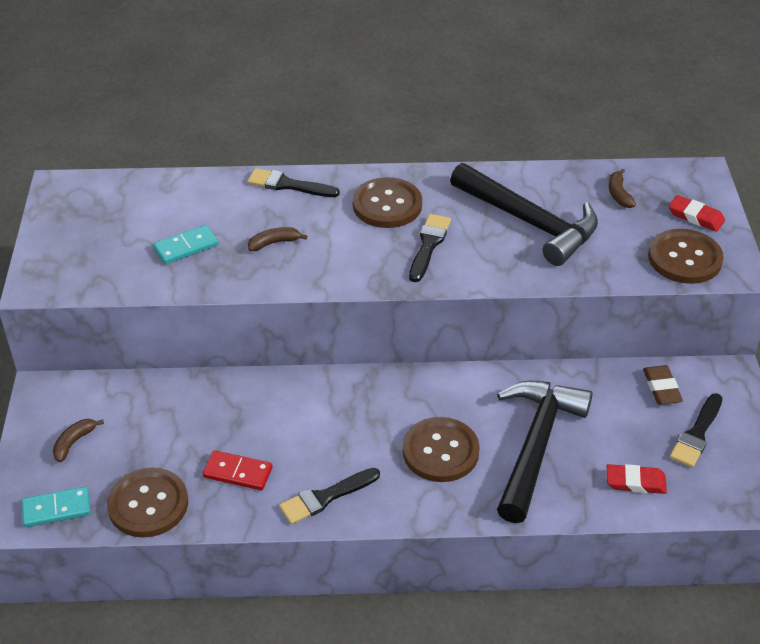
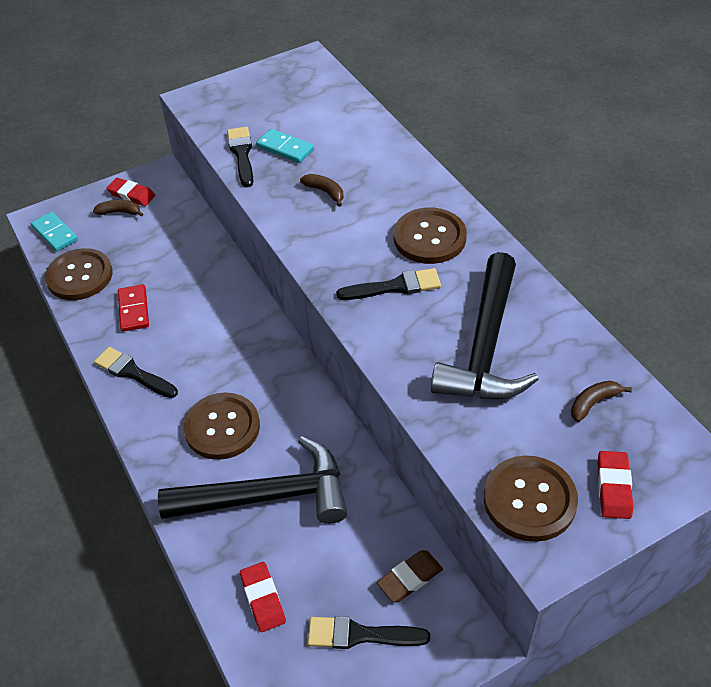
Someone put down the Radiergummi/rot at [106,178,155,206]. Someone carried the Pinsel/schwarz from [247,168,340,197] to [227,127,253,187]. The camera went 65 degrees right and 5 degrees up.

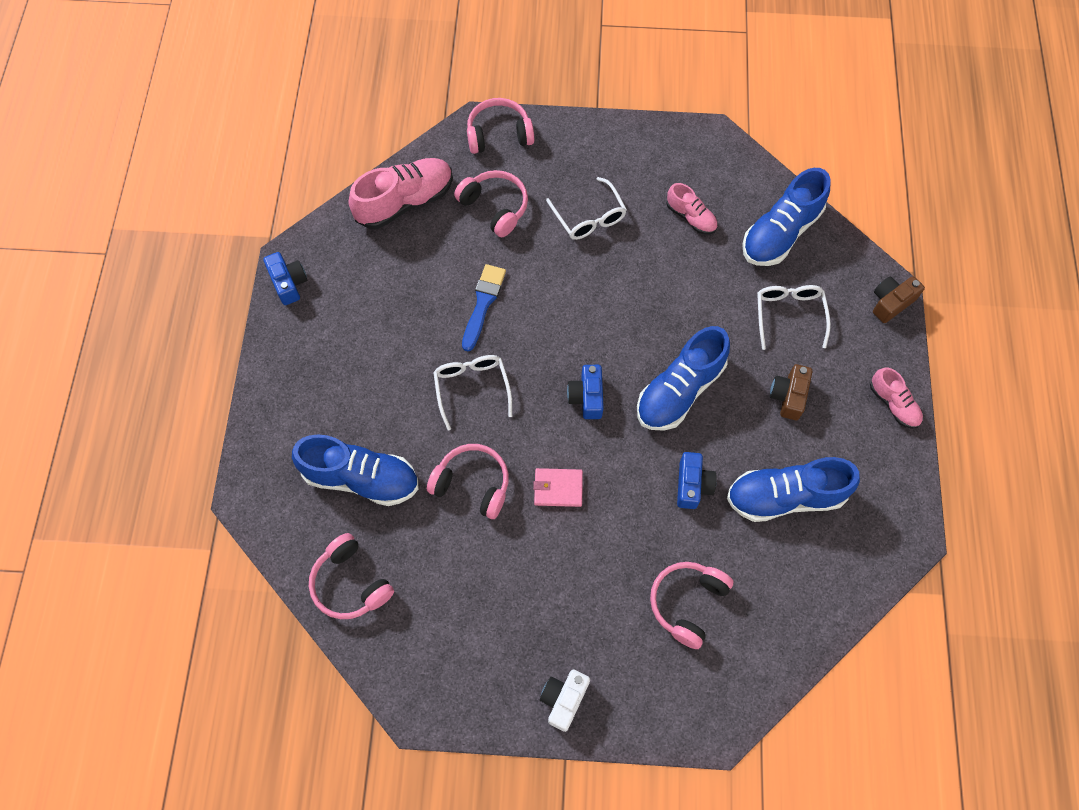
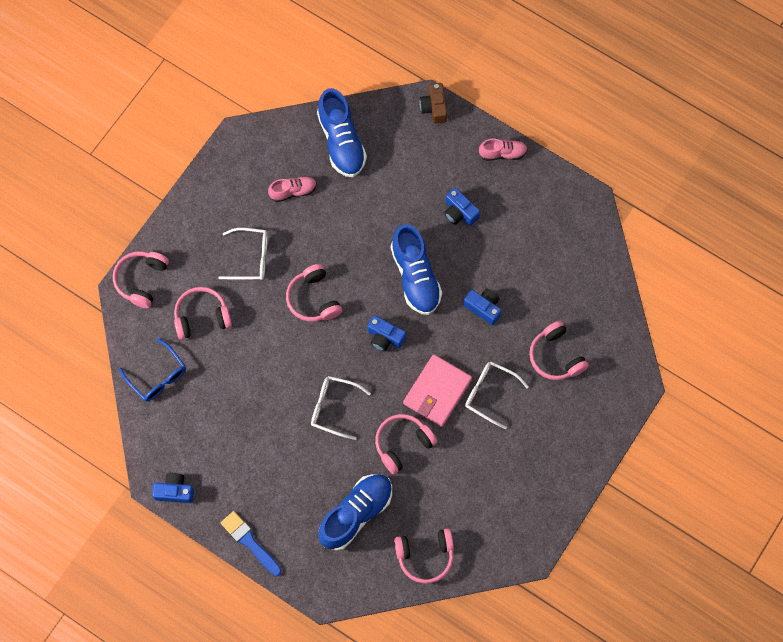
Someone took away the Kamera/weiß at [540,669,590,732]. Someone took away the Schuh/blau at [727,457,860,522]. Someone put down the Kopfhörer/rosa at [286,264,342,322]. Someone carried the Pinsel/blau from [462,264,506,351] to [221,511,282,576]. Someone carried the Brille/weiß from [757,285,831,350] to [465,361,529,429]. Someone swapped the Schuh/rosa at [349,158,453,229] for the Brille/blau at [119,338,186,401]. Someone repainted the Kamera/braun at [770,364,812,420], which became the Kamera/blau at [444,188,480,226]. Someone scaled the Geldbörse/rosa at [533,468,583,507] by 1.67. The camera went 60 degrees left and 5 degrees up.

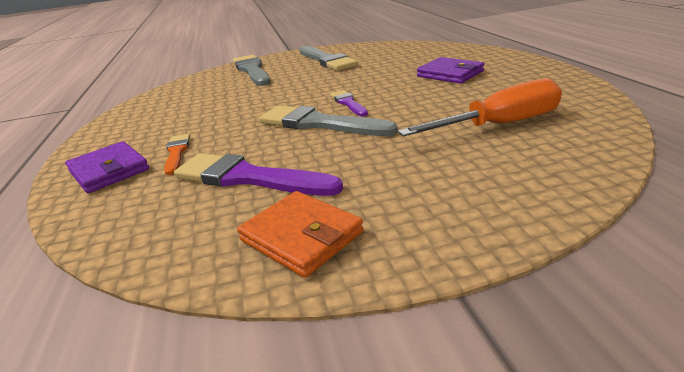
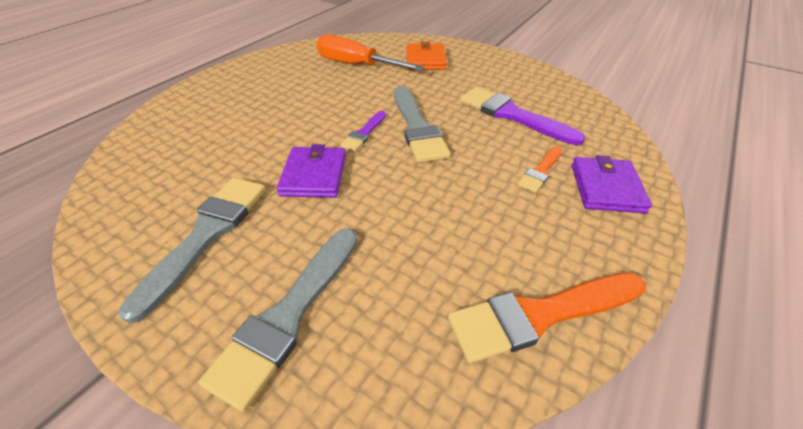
Someone put down the Pinsel/orange at [448,273,646,363]. Someone carried the Geldbörse/orange from [237,191,364,278] to [407,41,447,70]. Someone carried the Geldbörse/lila from [417,57,484,84] to [277,144,346,198]. Someone rotated the Pinsel/lila at [174,153,343,196] by 150 degrees clockwise. The camera went 135 degrees left and 15 degrees up.

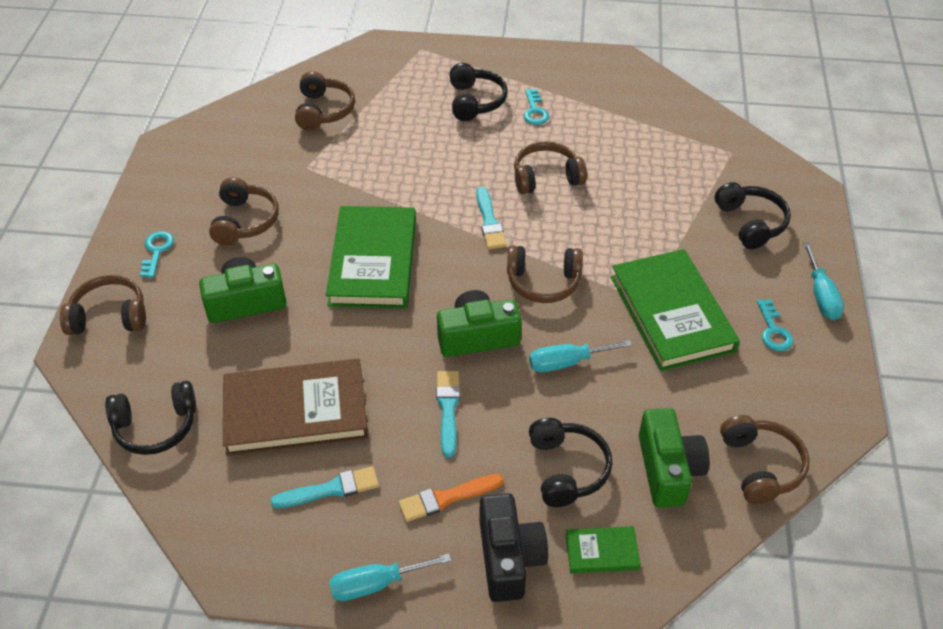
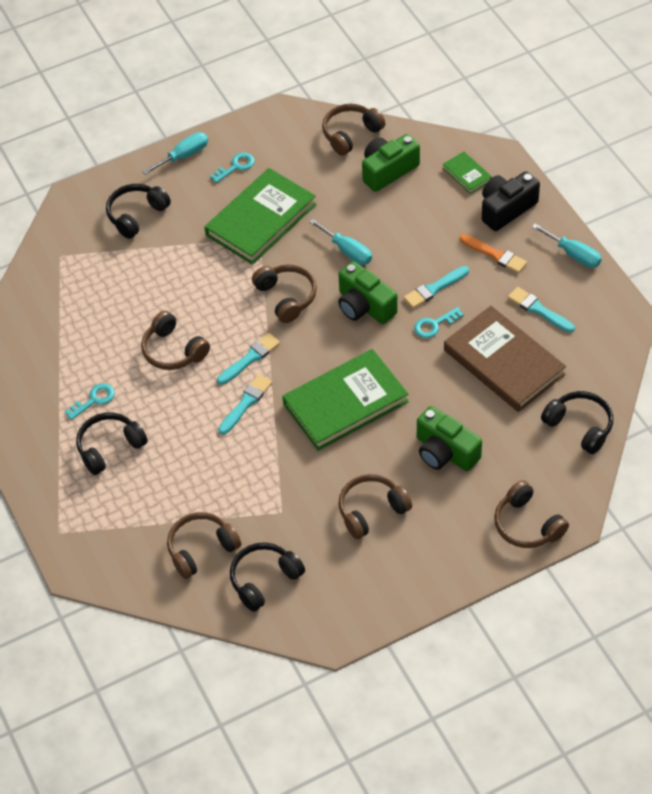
Someone put down the Pinsel/türkis at [218,374,272,435]. Someone carried the Schlüssel/türkis from [140,231,174,278] to [414,307,464,338]. Someone carried the Kopfhörer/schwarz from [529,418,612,507] to [230,542,305,612]. The camera went 120 degrees left and 5 degrees up.

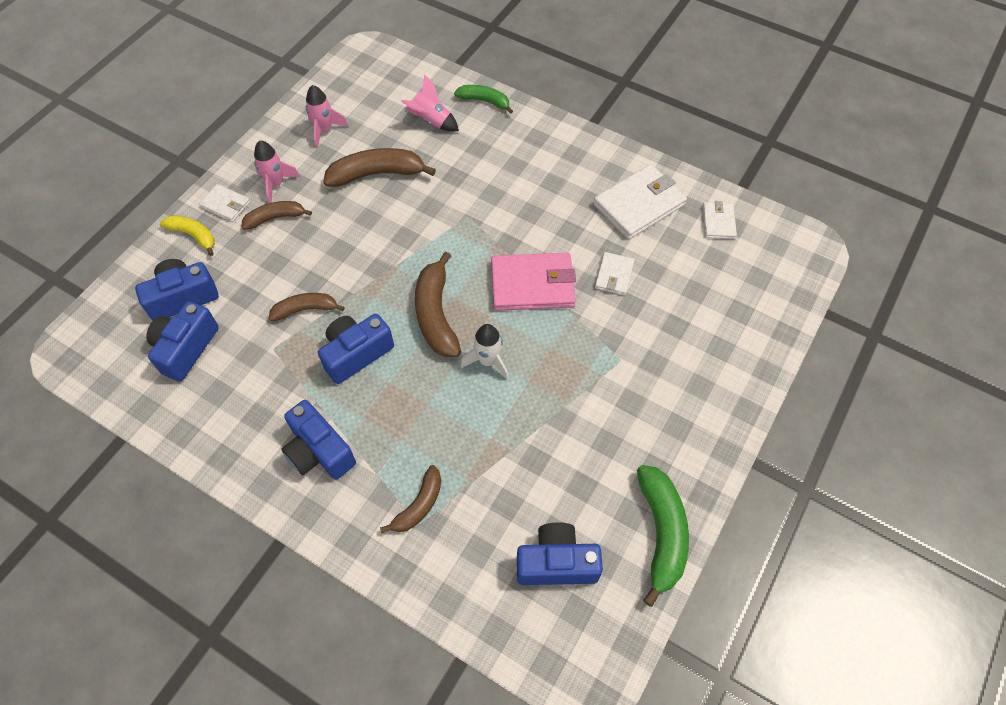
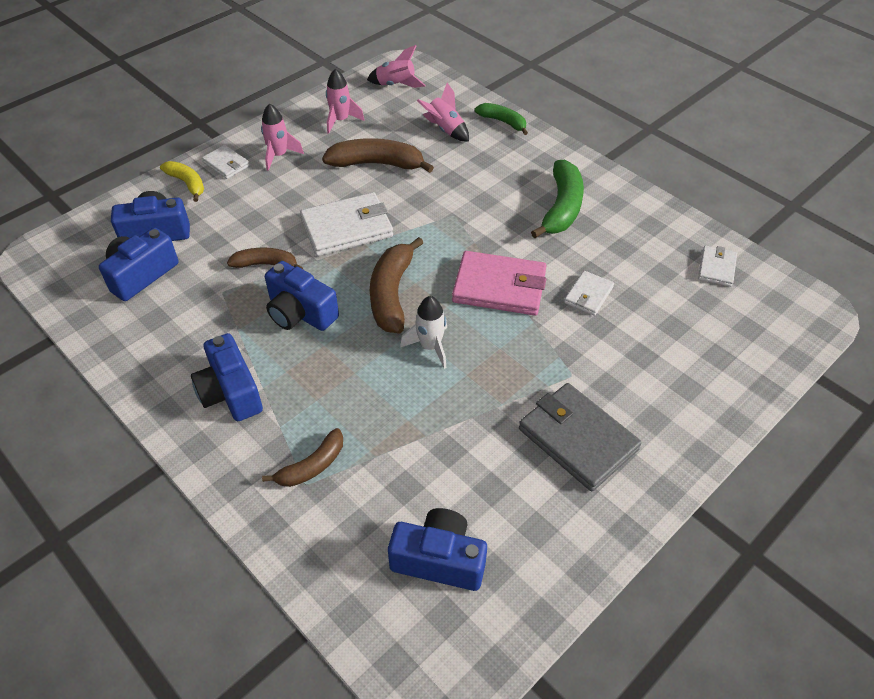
Someone took away the Banane/braun at [242,201,312,230]. Someone put down the Rakete/rosa at [367,45,426,88]. Someone put down the Geldbörse/grau at [519,383,642,492]. Someone carried the Geldbörse/weiß from [594,164,687,239] to [300,192,393,256]. Someone carried the Banane/grün from [637,465,689,607] to [531,160,584,238]. Someone rotated the Kamera/blau at [318,314,394,384] by 120 degrees counterclockwise. The camera went 15 degrees right and 10 degrees down.

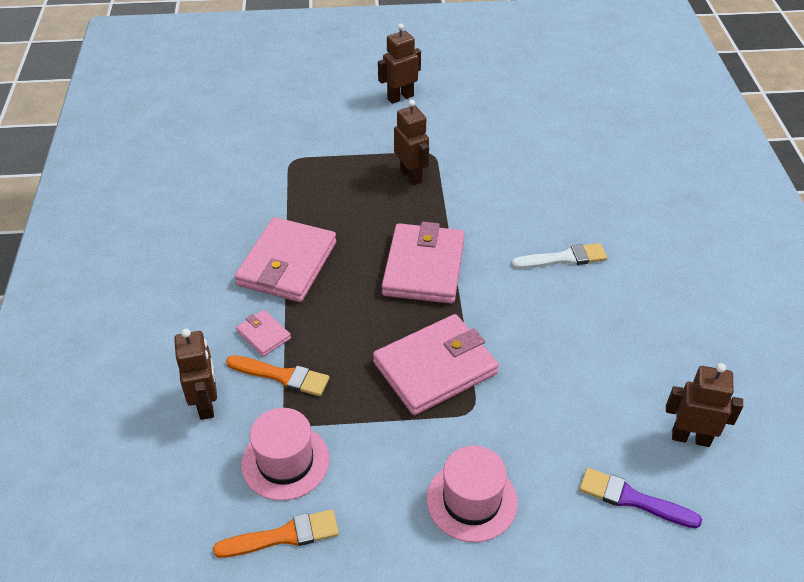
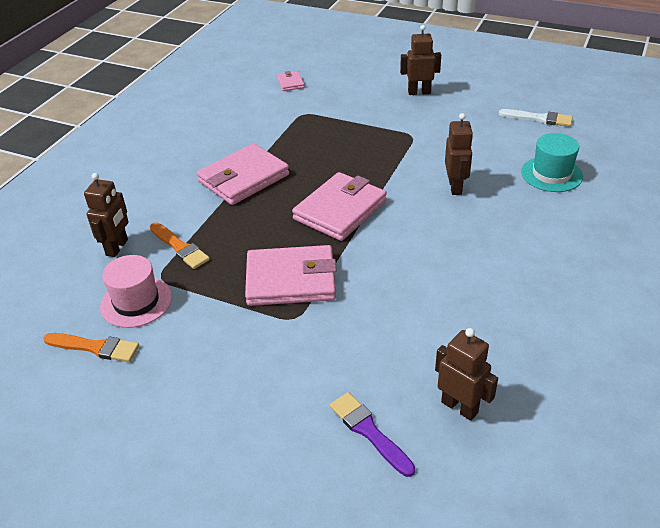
Someone took away the Hut/rosa at [427,446,518,542]. Someone put down the Hut/türkis at [521,133,583,192]. Someone carried the Geldbörse/rosa from [236,310,291,356] to [277,71,305,91]. Someone carried the Roboter/braun from [394,99,429,185] to [445,113,473,195]. Someone carried the Pinsel/weiß from [511,243,607,269] to [499,109,573,127]. The camera went 30 degrees right and 5 degrees down.

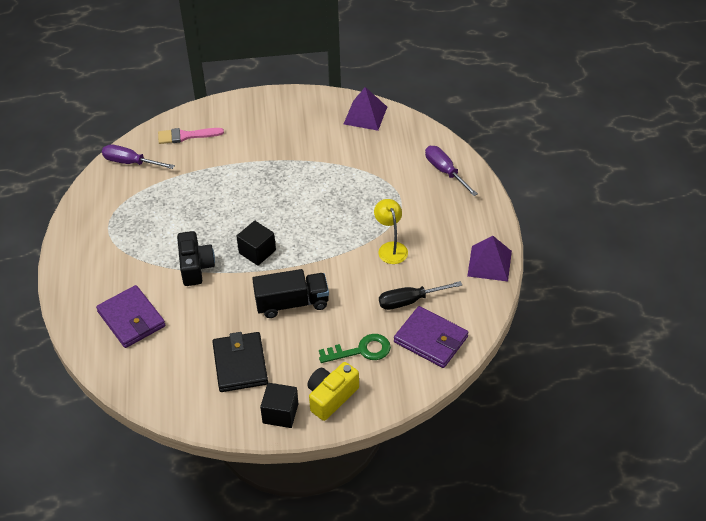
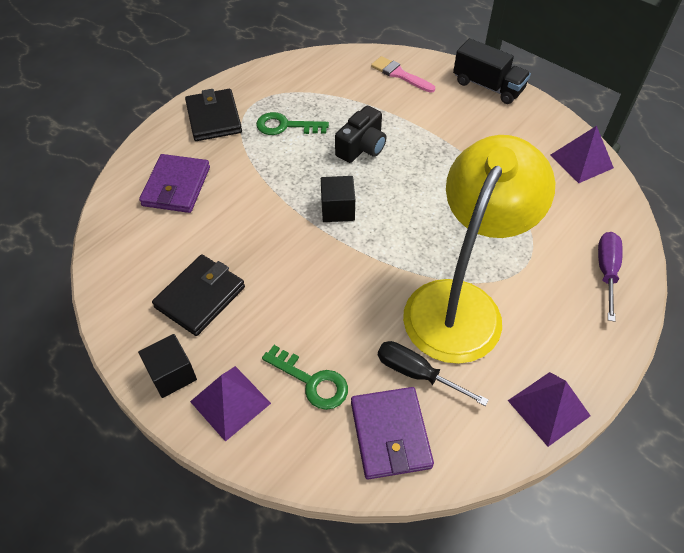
Someone took away the Schraubenzieher/lila at [102,144,175,169]. Someone put down the Geldbörse/schwarz at [185,89,242,141]. Someone put down the Schlüssel/grün at [256,112,329,135]. Someone carried the Kamera/schwarz from [177,231,215,286] to [335,106,386,163]. Someone carried the Lastwagen/schwarz from [252,269,329,318] to [453,38,531,104]. Someone swapped the Kamera/gelb at [307,362,359,421] for the Pyramide/lila at [190,366,271,442]. Someone scaled the Lampe/gelb at [374,199,408,264] by 2.48. The camera went 45 degrees right and 5 degrees up.

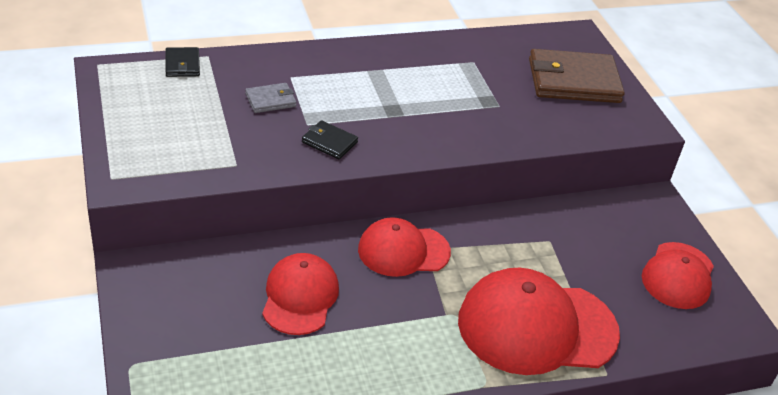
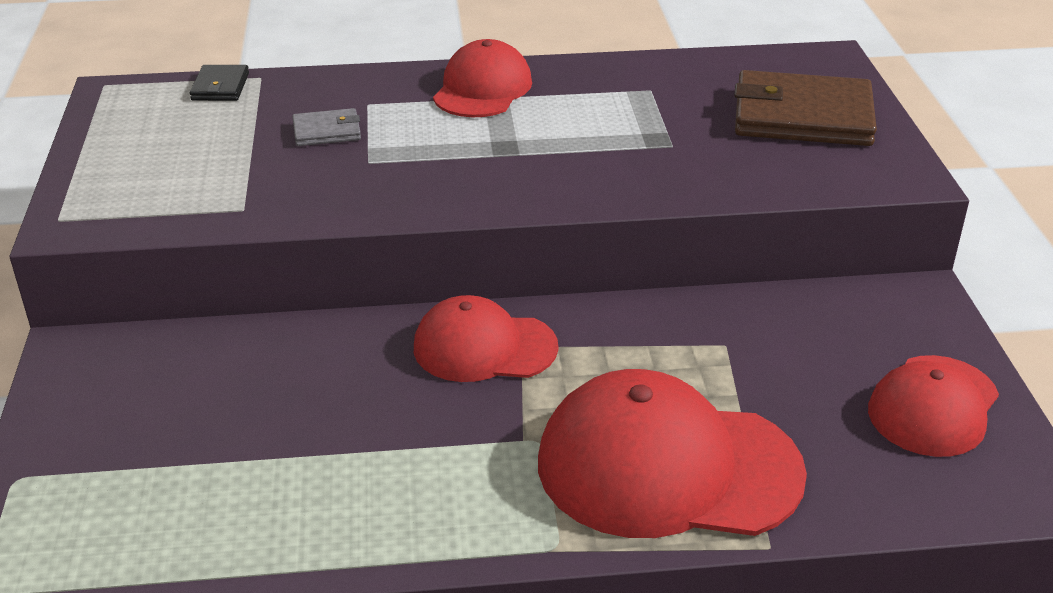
Someone took away the Geldbörse/schwarz at [302,120,358,159]. Someone carried the Kappe/rot from [262,253,339,335] to [433,39,532,117]. The camera went 15 degrees right and 5 degrees down.

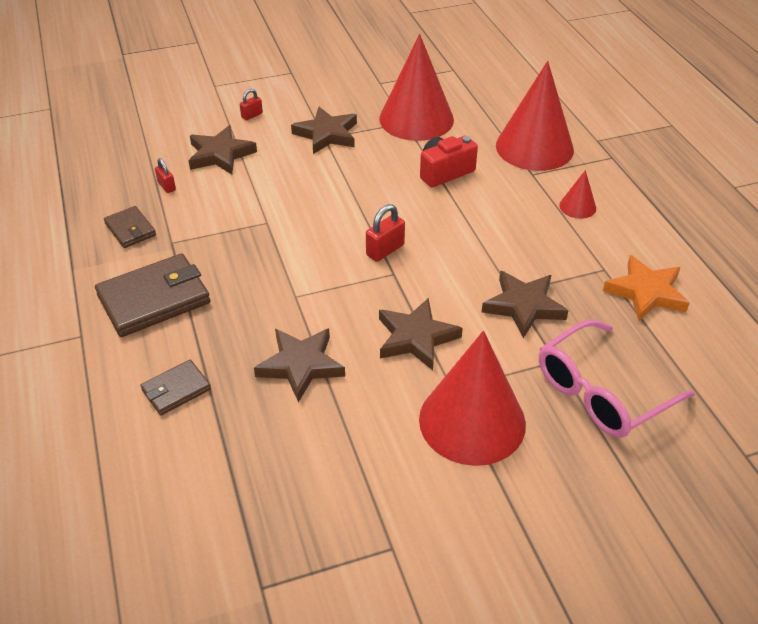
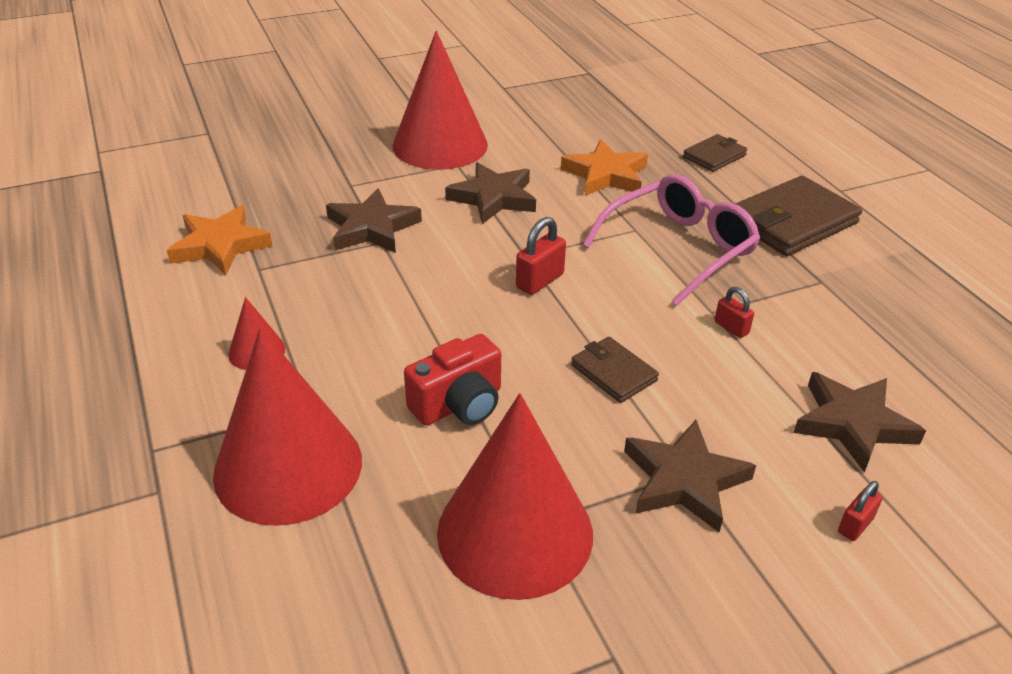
Someone carried the Geldbörse/braun from [104,206,156,248] to [571,337,659,403]. Someone carried the Vorhängeschloss/rot from [155,158,176,193] to [715,287,754,338]. Someone carried the Brille/rosa from [539,319,695,438] to [583,174,760,306]. Someone repainted the Stern/braun at [254,329,345,402], which became the Stern/orange at [561,140,648,196]. The camera went 175 degrees right and 5 degrees down.

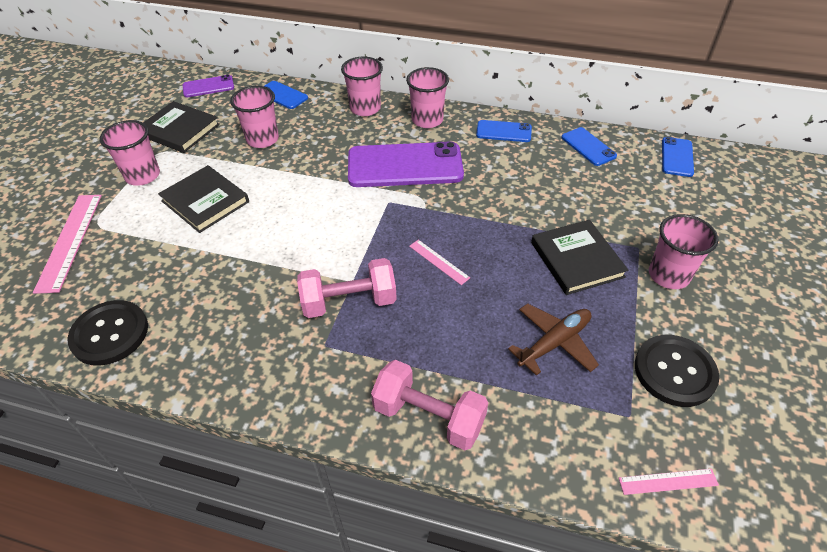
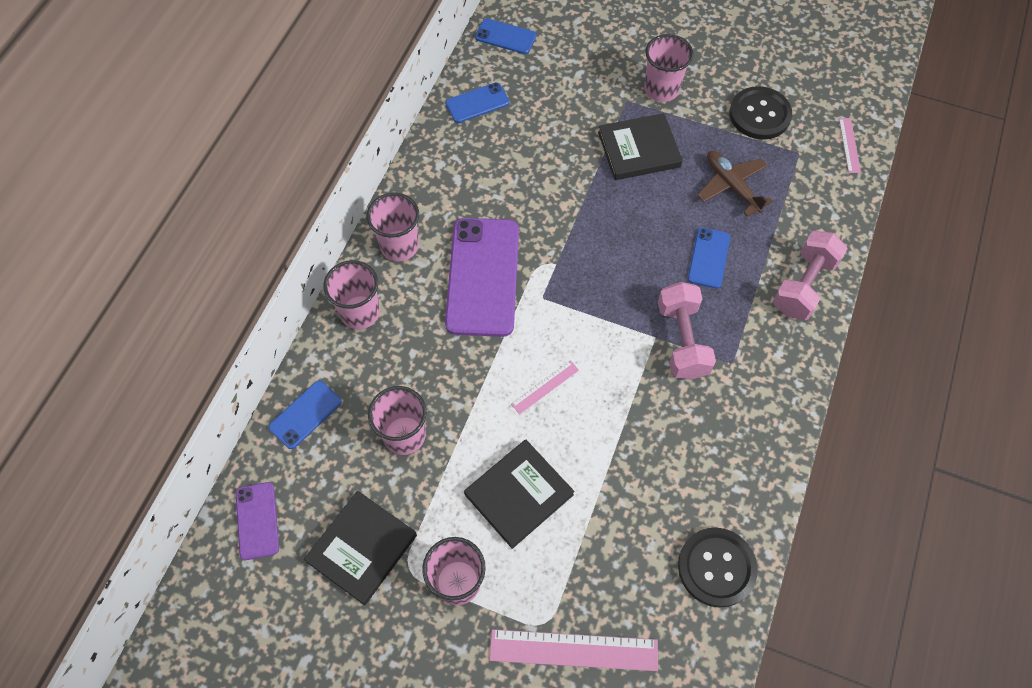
Someone carried the Lineal/rosa from [409,240,470,285] to [511,360,579,414]. Someone carried the Handy/blau from [476,120,532,142] to [688,227,730,289]. The camera went 85 degrees left and 15 degrees up.

